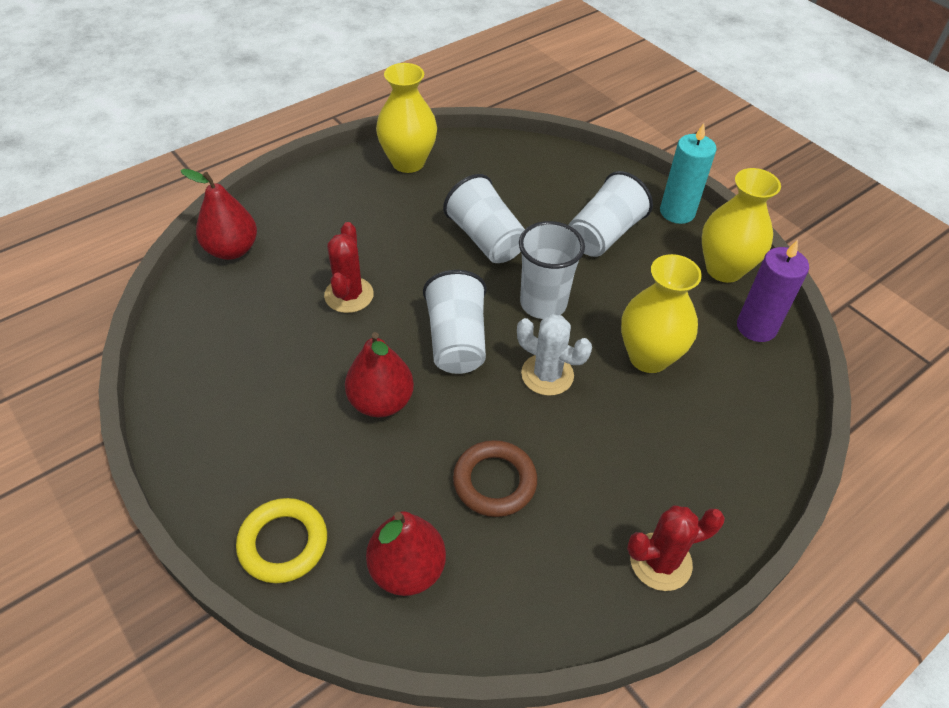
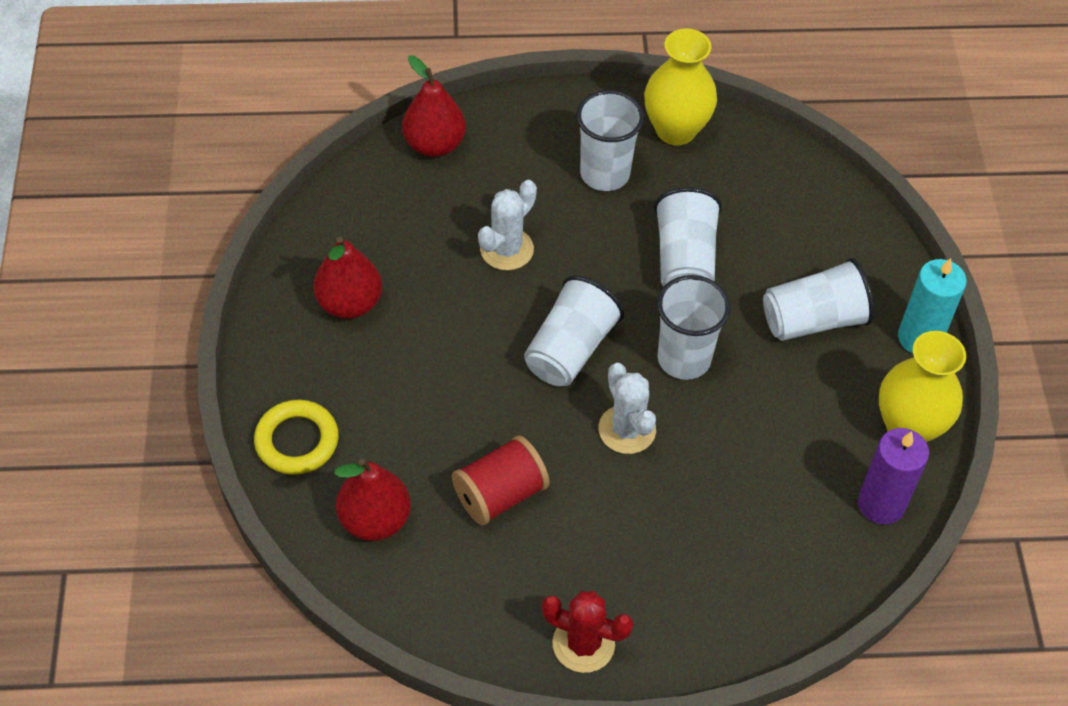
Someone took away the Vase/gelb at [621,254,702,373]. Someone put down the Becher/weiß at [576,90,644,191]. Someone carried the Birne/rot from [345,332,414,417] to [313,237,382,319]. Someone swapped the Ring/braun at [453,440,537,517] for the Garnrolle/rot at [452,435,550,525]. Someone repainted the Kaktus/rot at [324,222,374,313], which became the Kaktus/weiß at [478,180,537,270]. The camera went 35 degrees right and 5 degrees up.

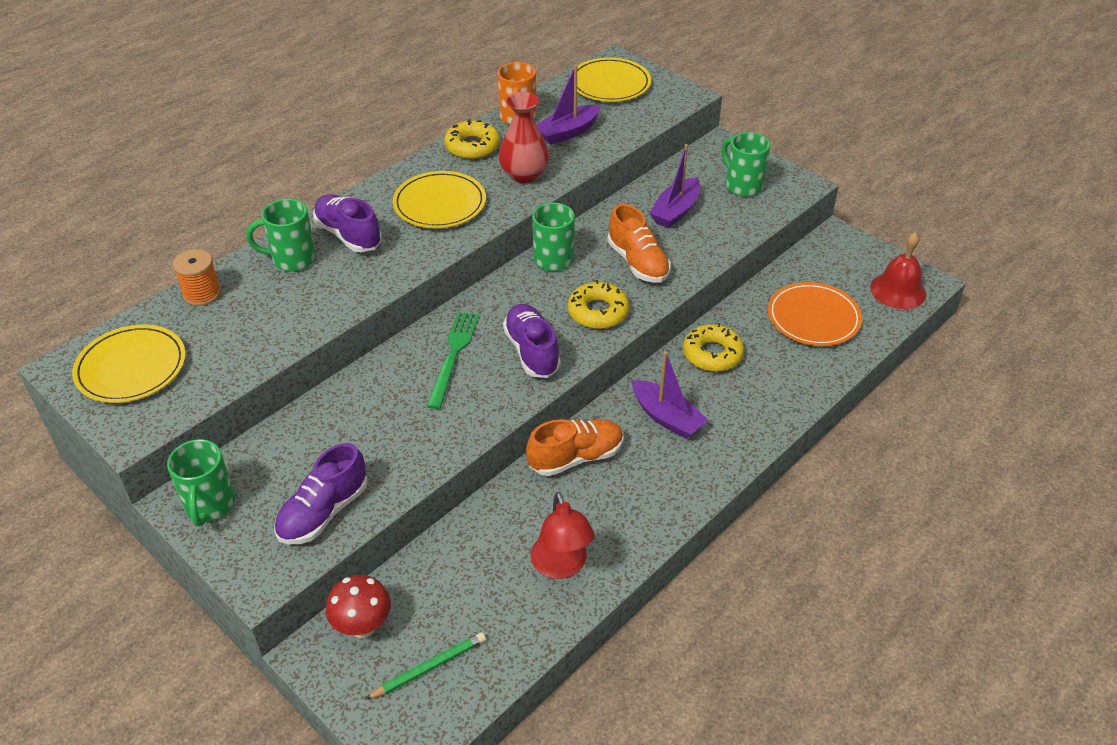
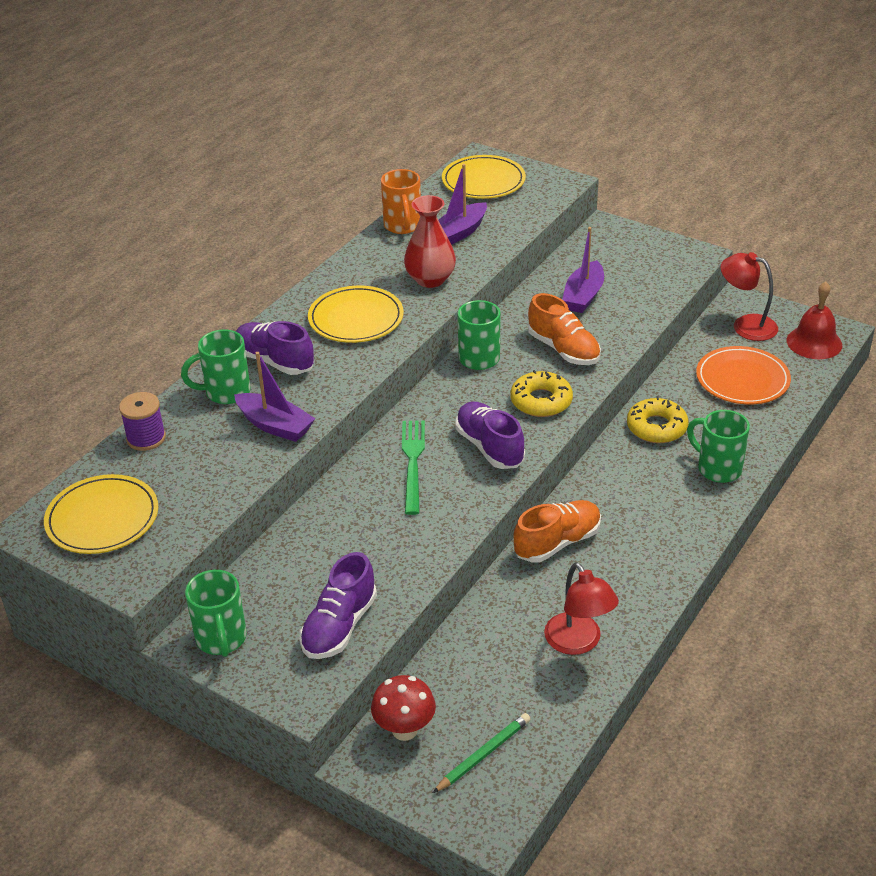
Someone took away the Donut/gelb at [444,119,500,159]. Someone put down the Lampe/rot at [720,252,778,341]. Someone carried the Boot/lila from [632,351,709,439] to [234,352,315,442]. Someone carried the Tasse/grün from [722,132,770,197] to [687,410,750,483]. Someone repainted the Garnrolle/orange at [173,249,221,306], which became the Garnrolle/lila at [119,392,166,451]. The camera went 10 degrees left and 5 degrees down.

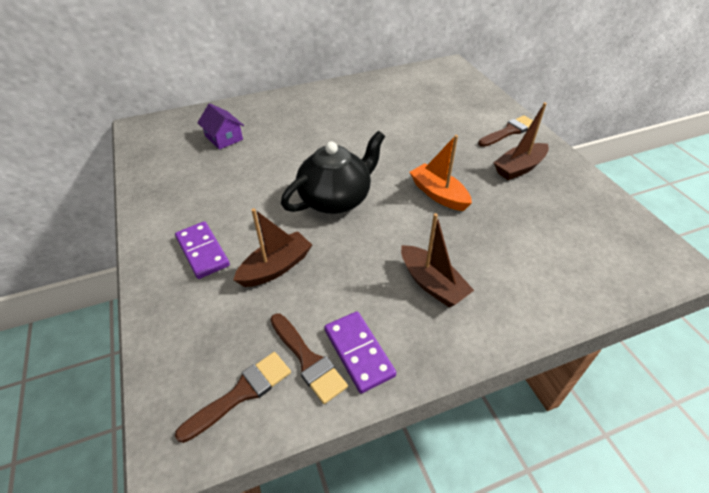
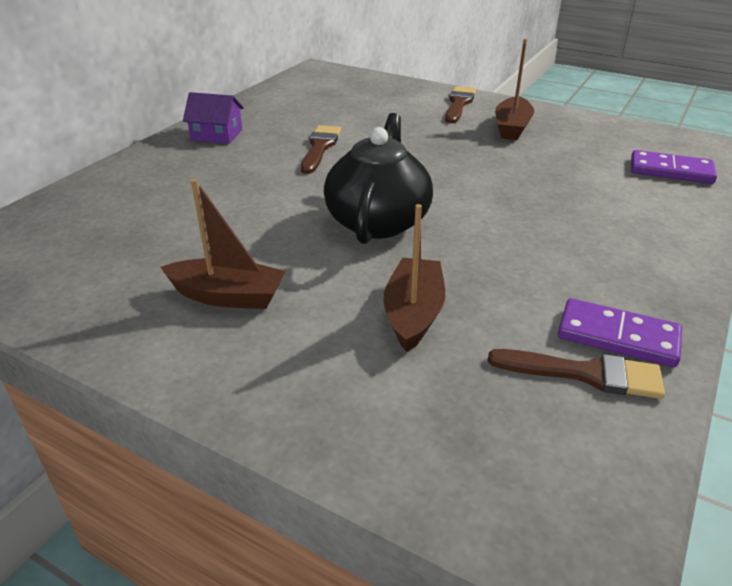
Someone took away the Boot/orange at [409,135,472,211]. Someone carried the Dominostein/lila from [175,221,230,279] to [631,150,717,184]. Someone carried the Pinsel/braun from [175,352,291,443] to [301,125,341,174]. Someone carried the Haus/lila from [197,103,244,150] to [183,92,244,144]. Someone carried the Boot/braun from [401,213,474,307] to [161,179,286,309]. The camera went 40 degrees left and 10 degrees down.

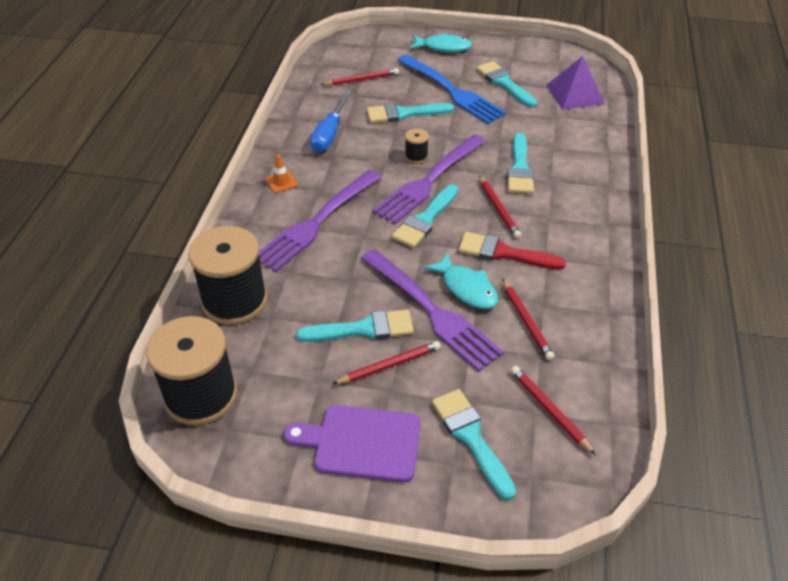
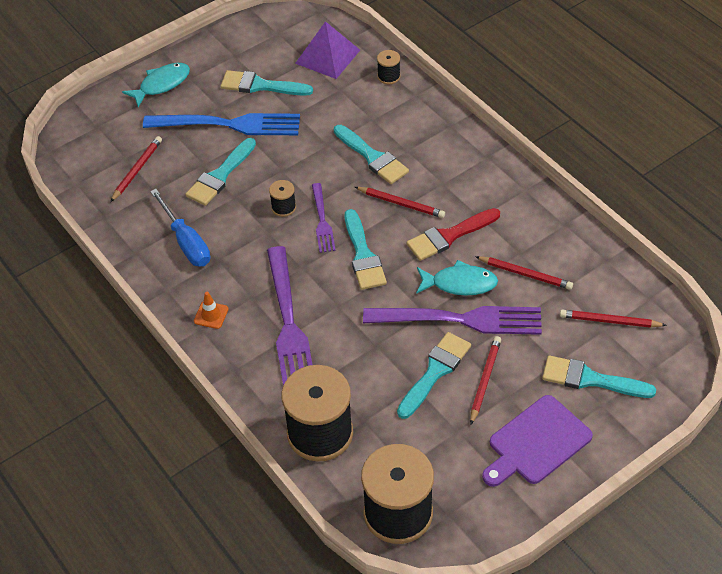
Someone put down the Garnrolle/schwarz at [377,50,400,84]. Someone scaled the Gabel/lila at [372,134,486,224] by 0.54. The camera went 45 degrees left and 5 degrees up.

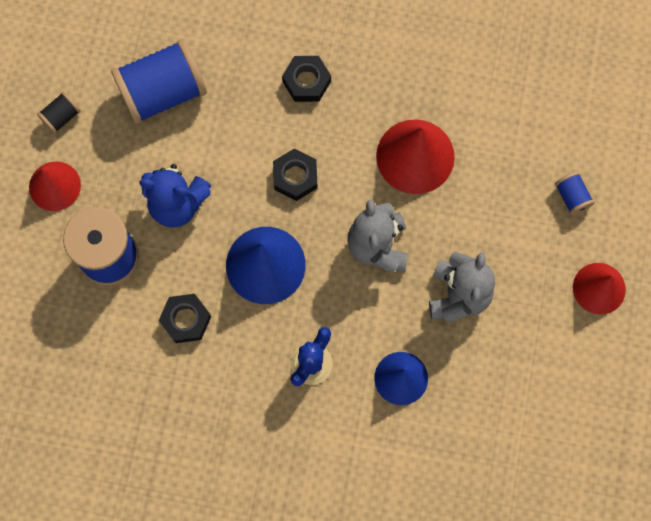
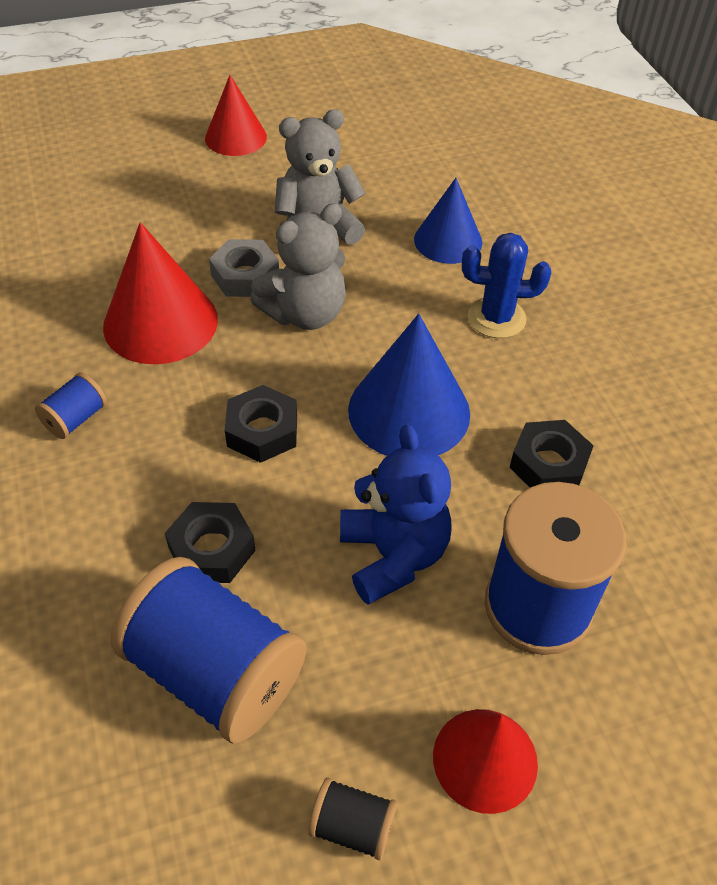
Someone put down the Sechskantmutter/grau at [209,239,279,297]. Someone carried the Sechskantmutter/schwarz from [282,56,331,102] to [165,502,256,583]. Someone carried the Garnrolle/blau from [555,172,595,215] to [35,372,107,439]. The camera went 120 degrees left and 25 degrees down.

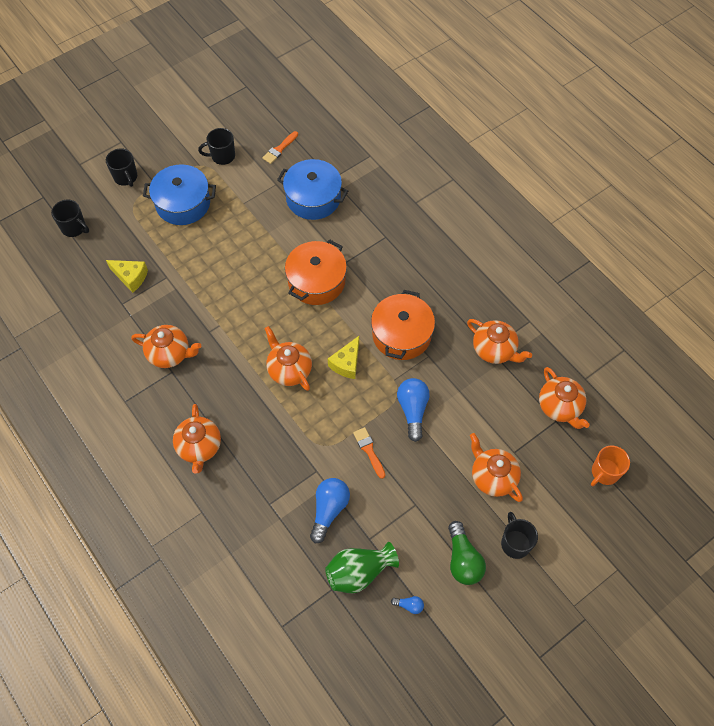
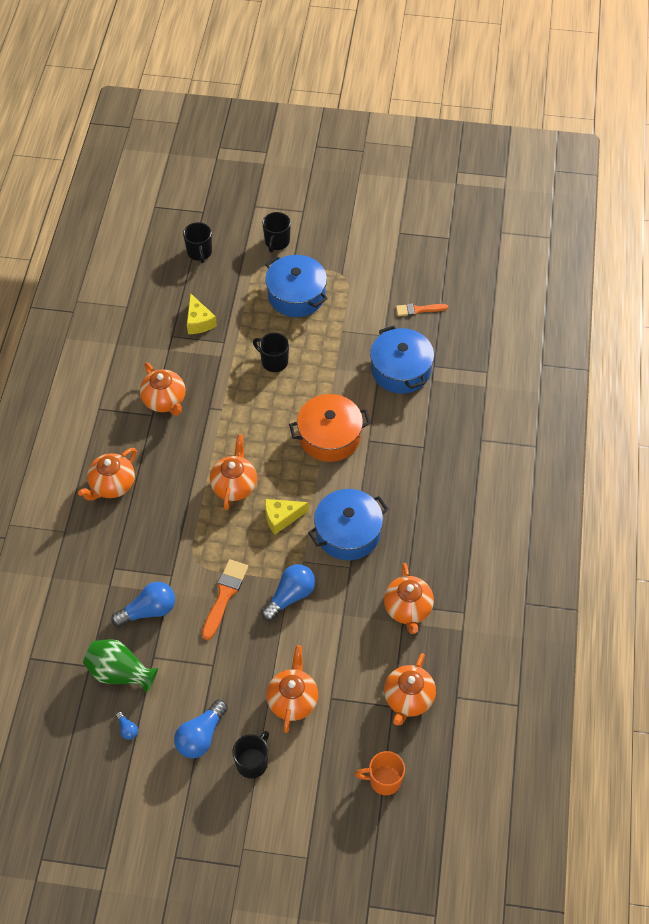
Someone carried the Tasse/schwarz from [198,128,235,165] to [253,333,289,372]. Someone repainted the Kochtopf/orange at [371,290,435,360], which became the Kochtopf/blau at [308,489,389,560]. Someone repainted the Glühbirne/grün at [448,521,486,585], which became the Glühbirne/blau at [174,700,228,758]. Someone scaled the Pinsel/orange at [353,427,385,479] by 1.51. The camera went 45 degrees right and 5 degrees down.

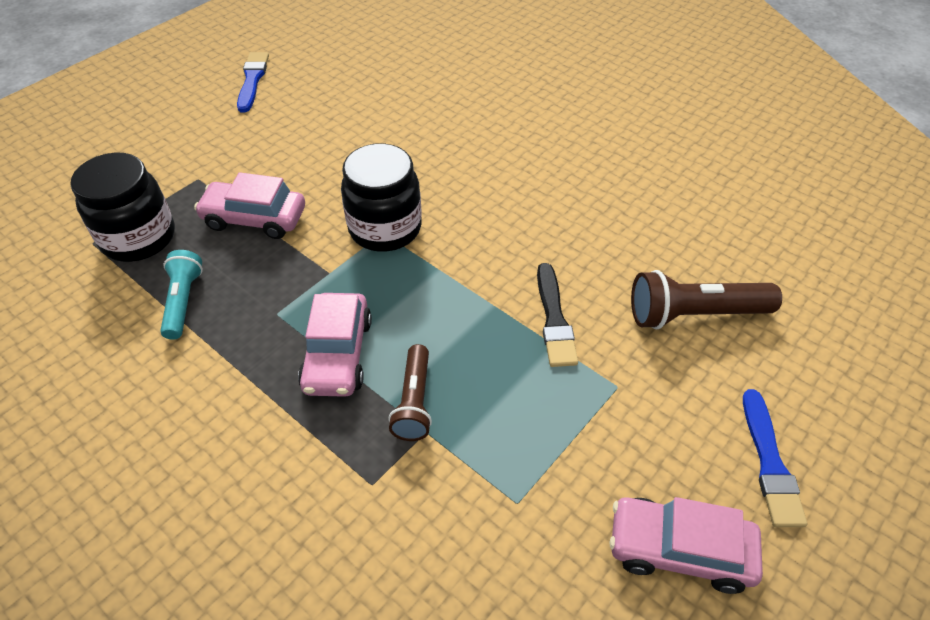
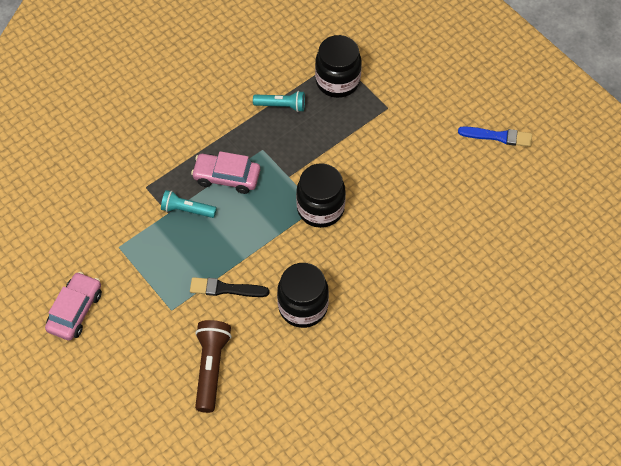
Someone took away the Auto/rosa at [194,172,305,239]. Someone took away the Pinsel/blau at [743,389,807,527]. Someone put down the Einmachglas/schwarz at [277,263,329,328]. Someone repainted the Taschenlampe/braun at [389,344,432,441], which became the Taschenlampe/türkis at [161,190,217,218]. The camera went 100 degrees right and 10 degrees up.

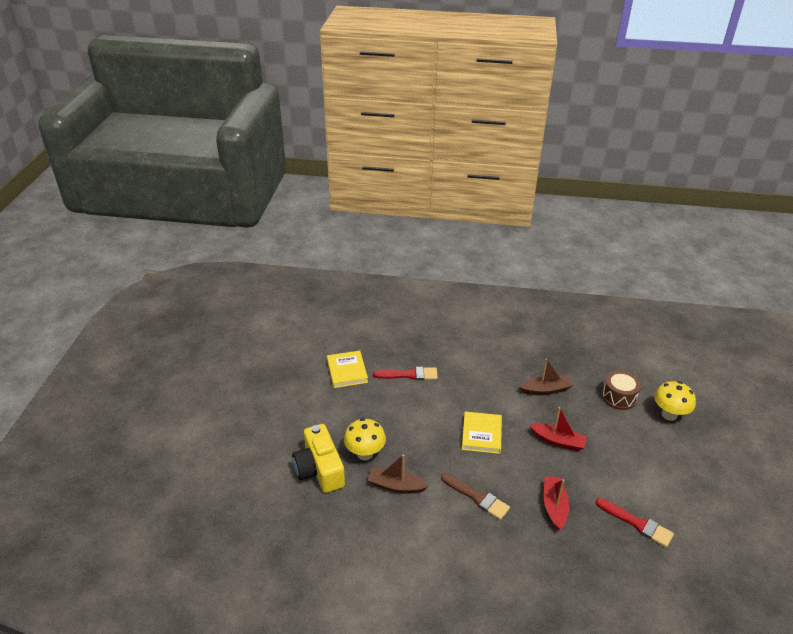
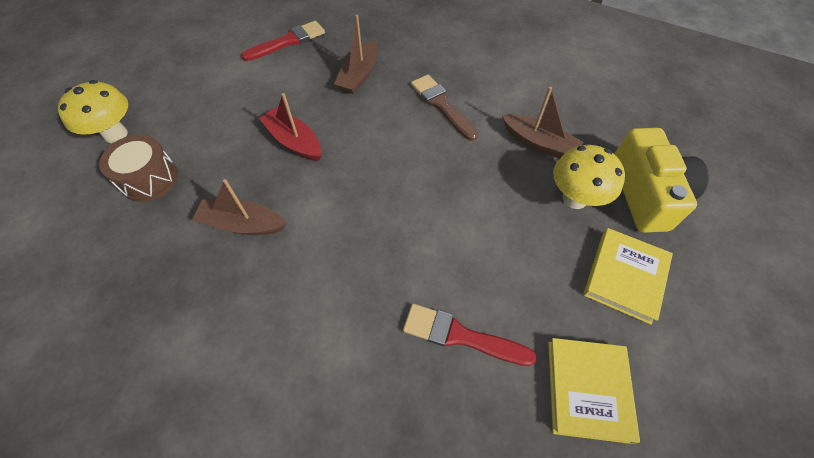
Someone carried the Buch/gelb from [462,411,502,454] to [583,228,673,325]. Someone repainted the Boot/rot at [544,476,569,530], which became the Boot/braun at [334,15,378,94]. Someone rotated the Pinsel/rot at [595,498,674,547] by 90 degrees clockwise. The camera went 160 degrees left and 20 degrees up.

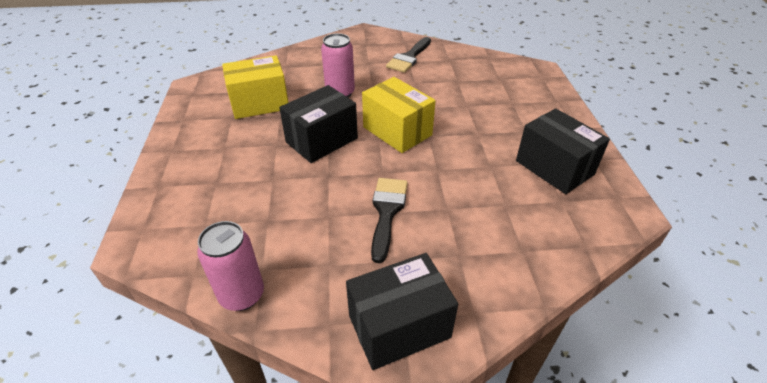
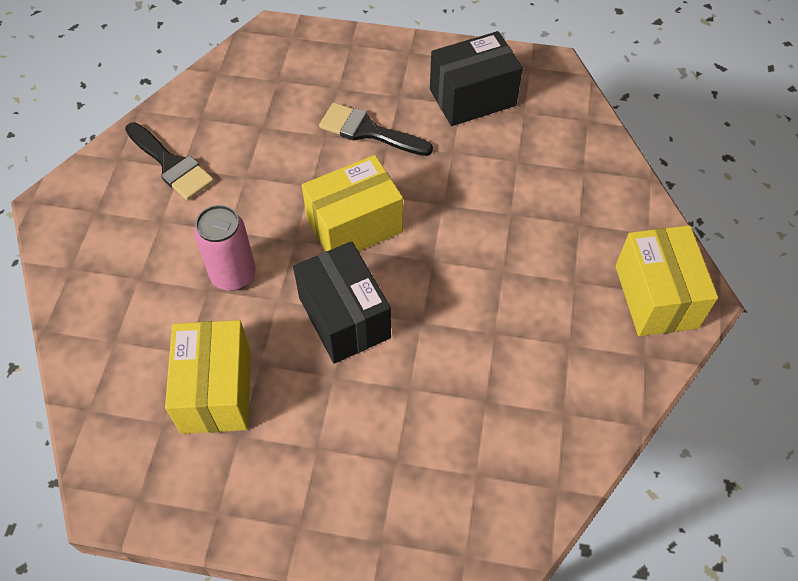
Someone took away the Dose/rosa at [197,221,264,311]. Someone carried the Pinsel/schwarz from [371,178,408,263] to [319,103,433,156]. Someone repainted the Schachtel/schwarz at [346,253,458,370], which became the Schachtel/gelb at [615,225,718,336]. The camera went 75 degrees left and 15 degrees up.

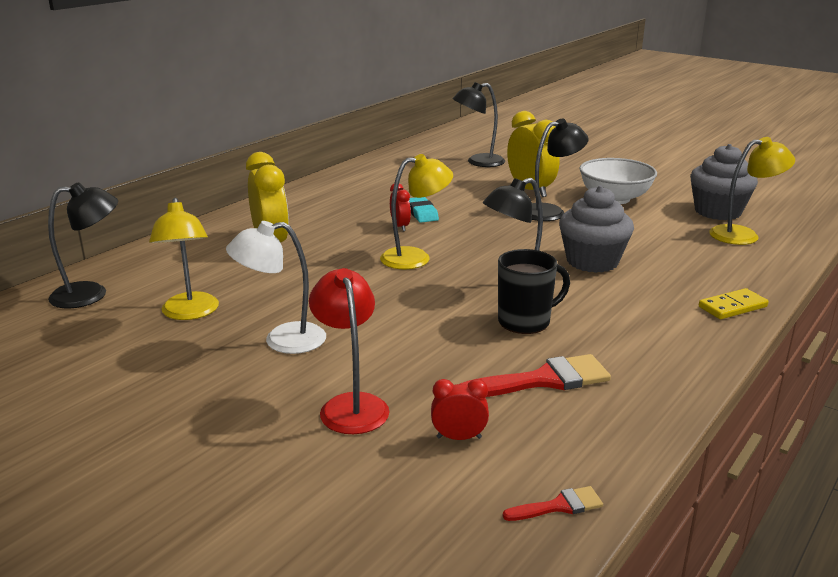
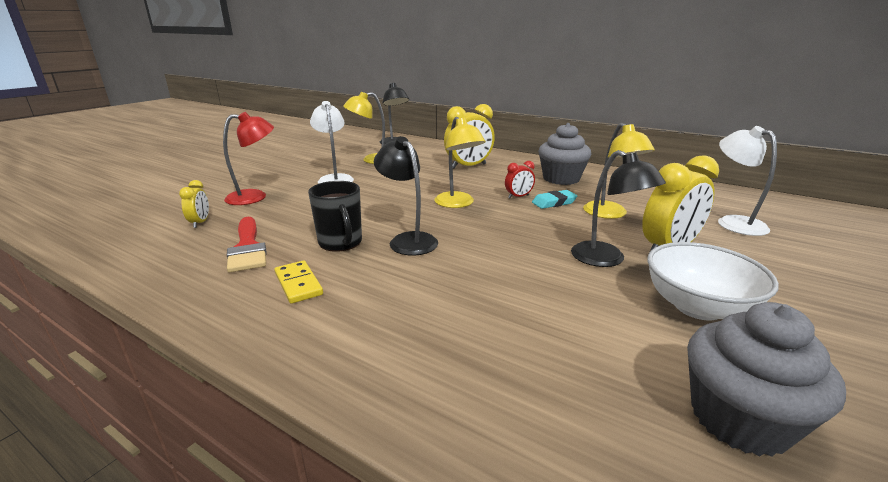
Someone took away the Pinsel/rot at [503,486,603,521]. Someone carried the Muffin/grau from [559,186,634,273] to [538,123,591,185]. Someone carried the Dominostein/gelb from [699,288,769,319] to [275,260,323,304]. Someone carried the Lampe/gelb from [709,137,795,245] to [583,123,655,219]. Someone repainted the Wecker/rot at [431,379,489,440], which became the Wecker/gelb at [179,180,209,228]. Someone repainted the Lampe/schwarz at [452,82,505,167], which became the Lampe/weiß at [718,126,777,236]. The camera went 85 degrees right and 0 degrees up.

